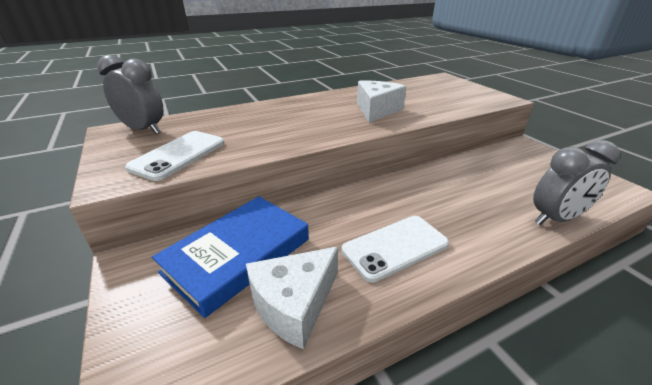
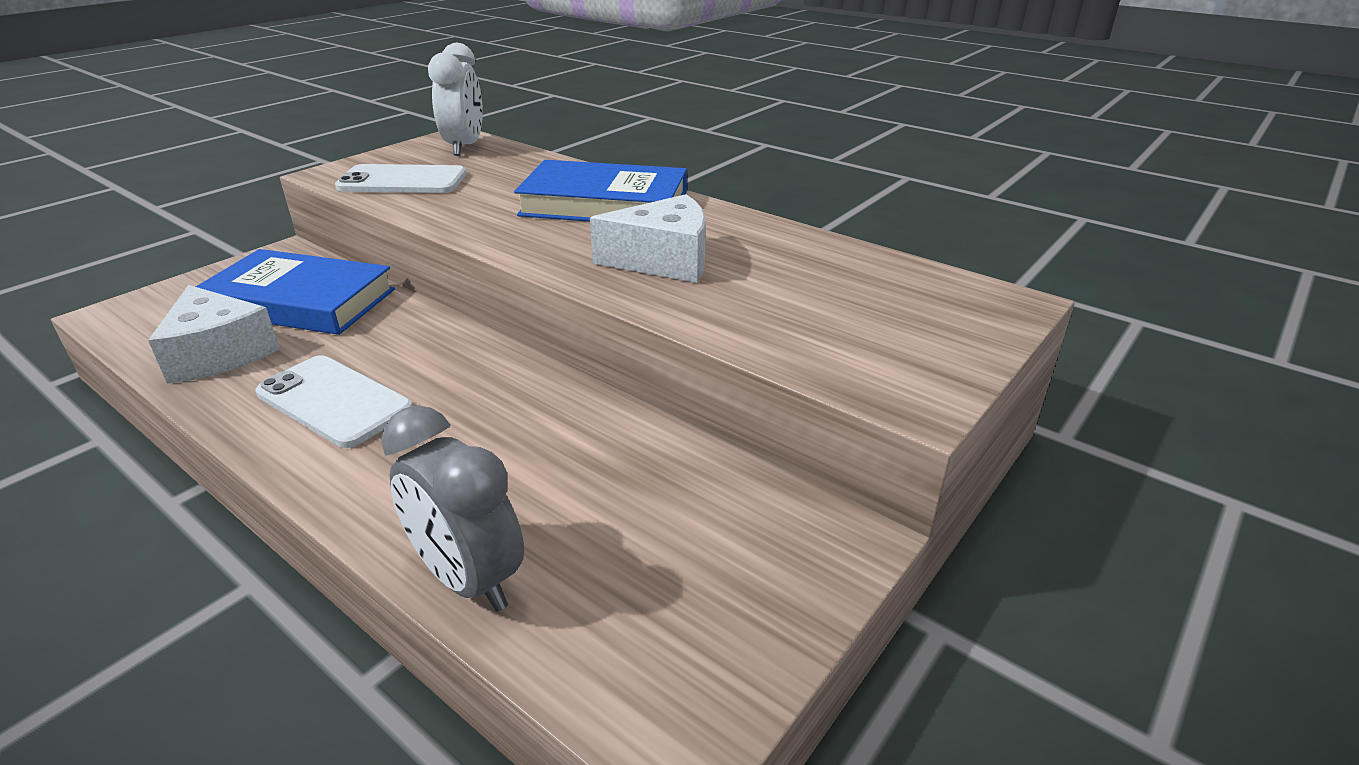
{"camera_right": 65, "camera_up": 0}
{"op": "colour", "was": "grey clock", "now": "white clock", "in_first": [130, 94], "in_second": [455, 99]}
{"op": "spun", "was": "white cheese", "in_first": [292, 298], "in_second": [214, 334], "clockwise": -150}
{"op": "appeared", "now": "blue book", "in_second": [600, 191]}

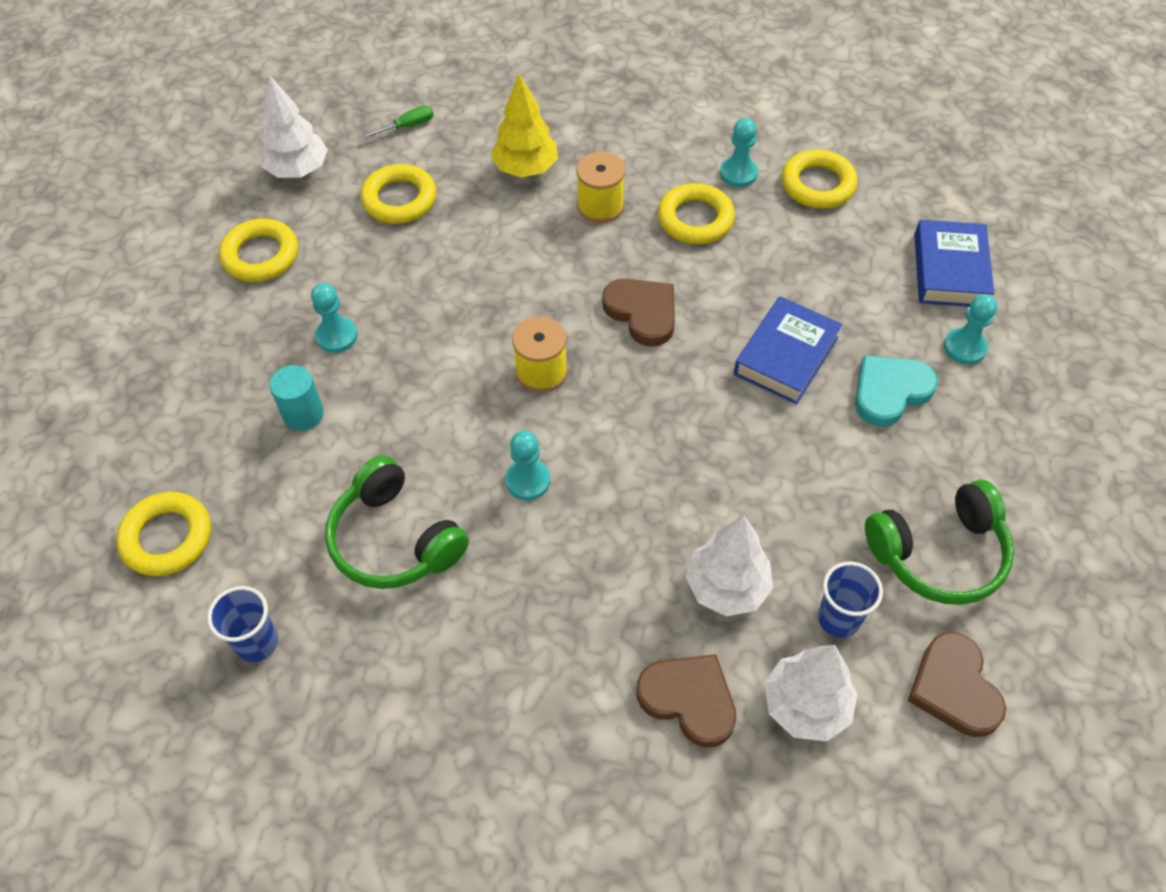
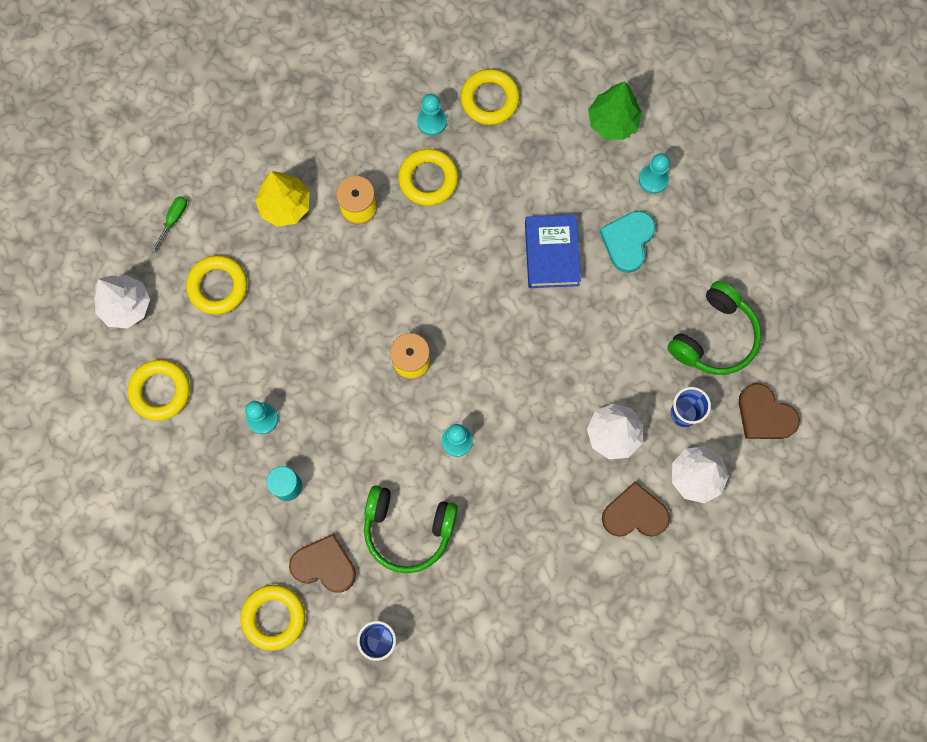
{"camera_right": -35, "camera_up": 20}
{"op": "exchanged", "was": "blue book", "now": "green tree", "in_first": [954, 263], "in_second": [615, 110]}
{"op": "relocated", "was": "brown heart", "in_first": [638, 312], "in_second": [322, 563]}

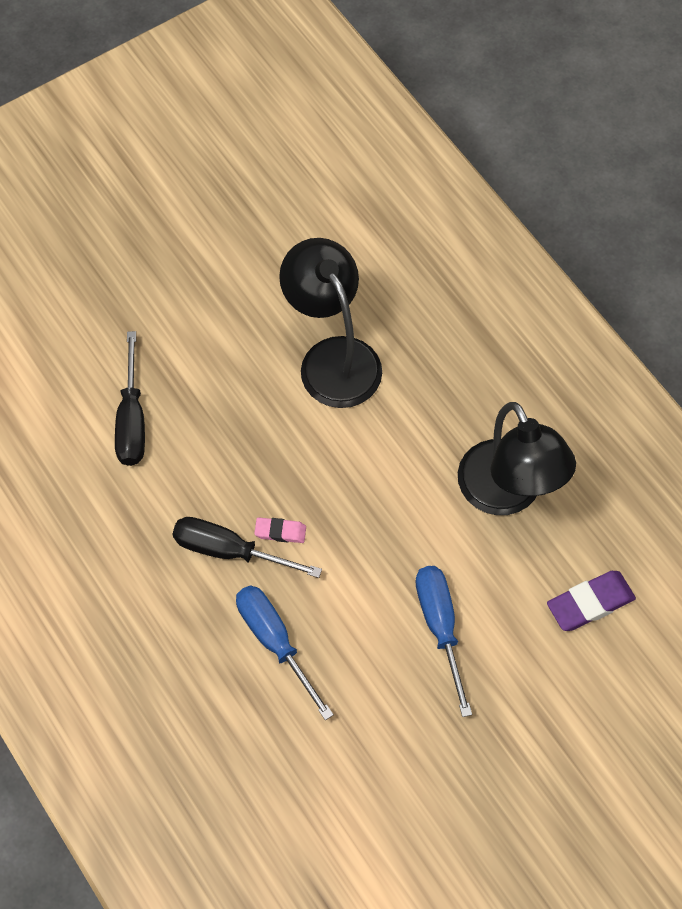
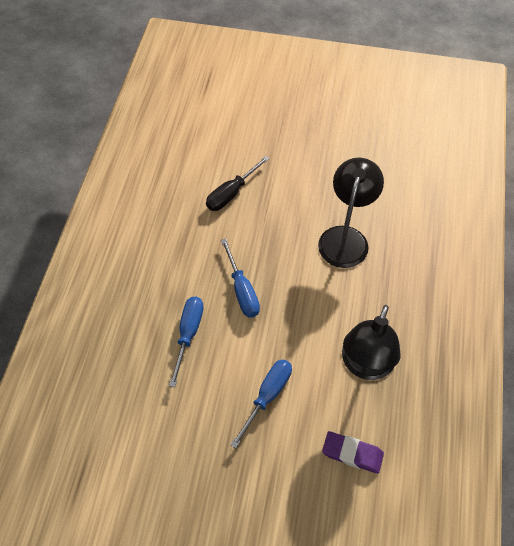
{"camera_right": 45, "camera_up": -5}
{"op": "missing", "was": "black screwdriver", "in_first": [247, 547]}
{"op": "exchanged", "was": "pink eraser", "now": "blue screwdriver", "in_first": [280, 530], "in_second": [240, 278]}

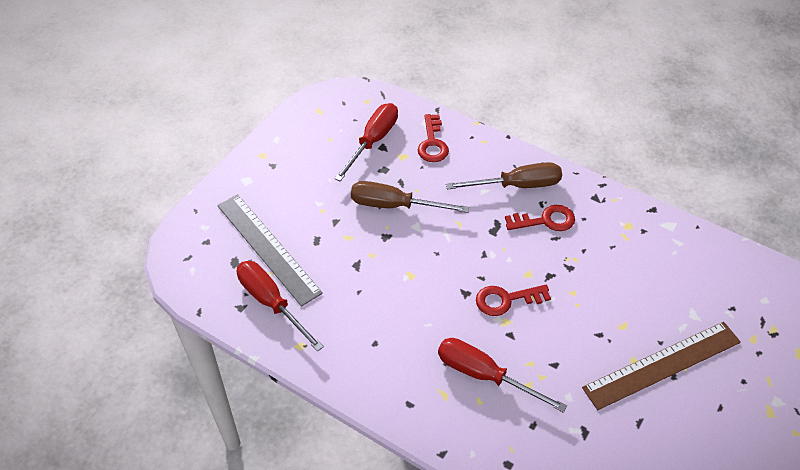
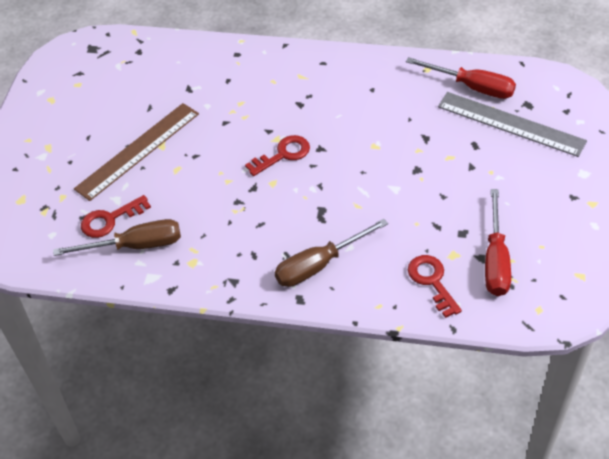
{"camera_right": 160, "camera_up": 0}
{"op": "relocated", "was": "brown screwdriver", "in_first": [410, 197], "in_second": [117, 237]}
{"op": "relocated", "was": "red key", "in_first": [540, 218], "in_second": [116, 216]}
{"op": "missing", "was": "red screwdriver", "in_first": [502, 375]}

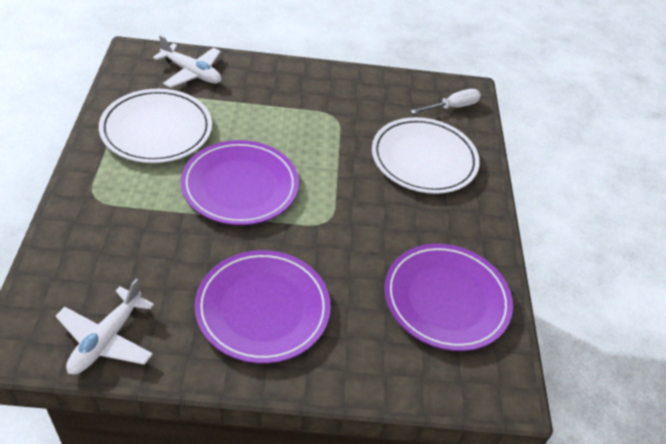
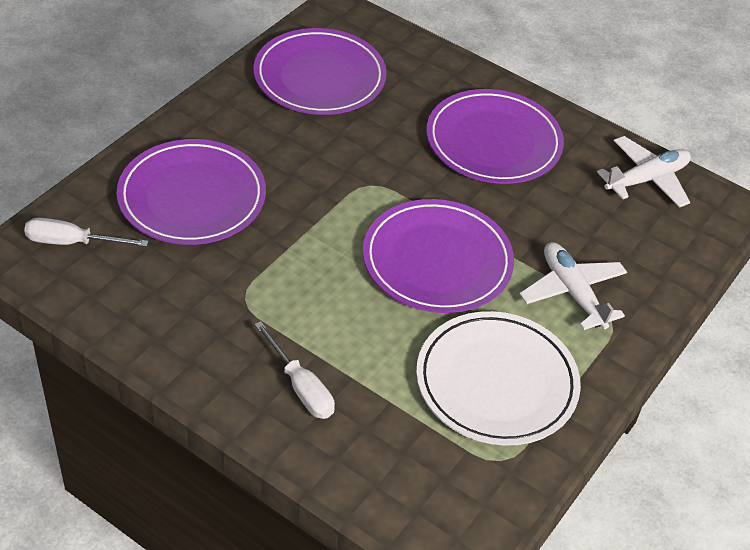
{"camera_right": -145, "camera_up": 0}
{"op": "relocated", "was": "white plane", "in_first": [187, 61], "in_second": [573, 286]}
{"op": "colour", "was": "white plate", "now": "purple plate", "in_first": [426, 155], "in_second": [191, 192]}
{"op": "appeared", "now": "white screwdriver", "in_second": [294, 370]}

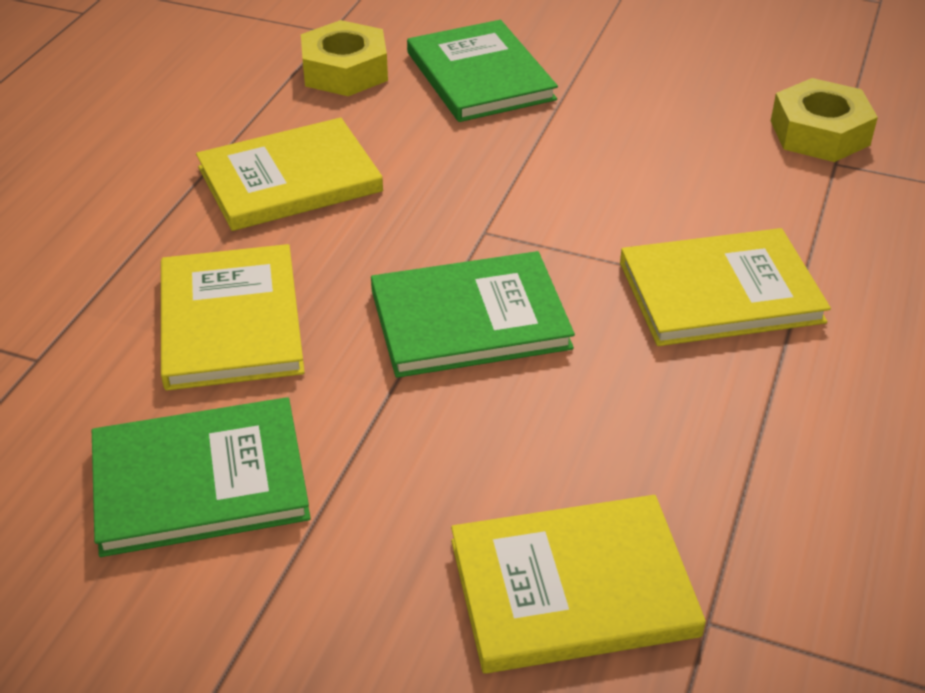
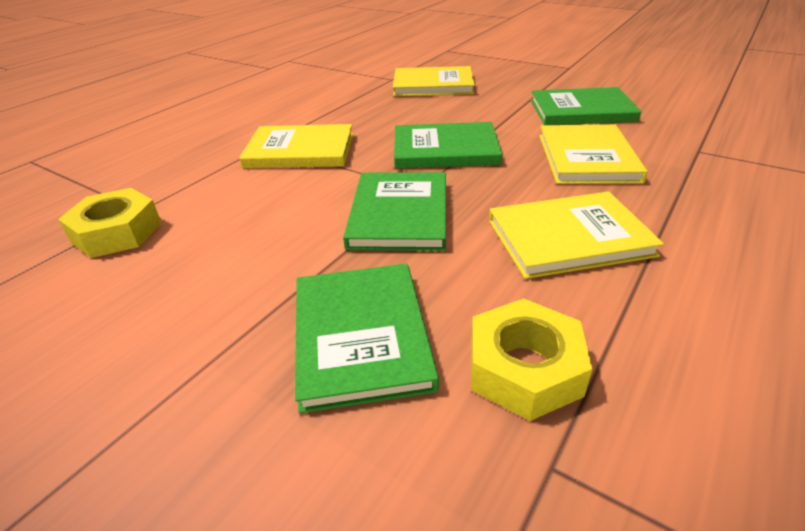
{"camera_right": -165, "camera_up": -5}
{"op": "appeared", "now": "green book", "in_second": [394, 211]}

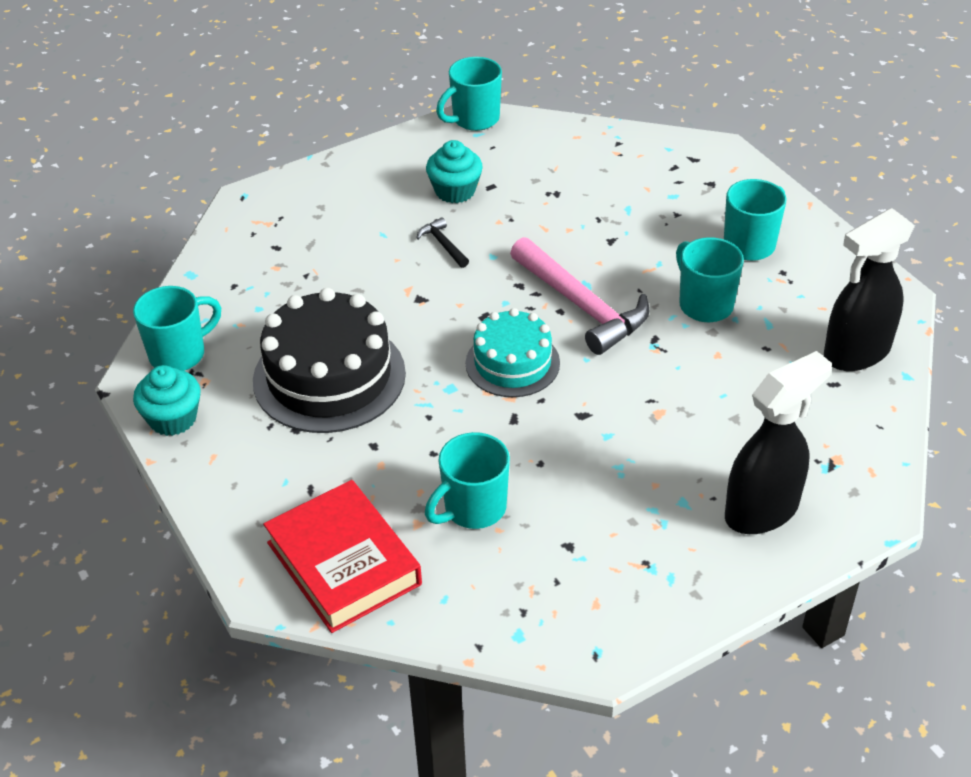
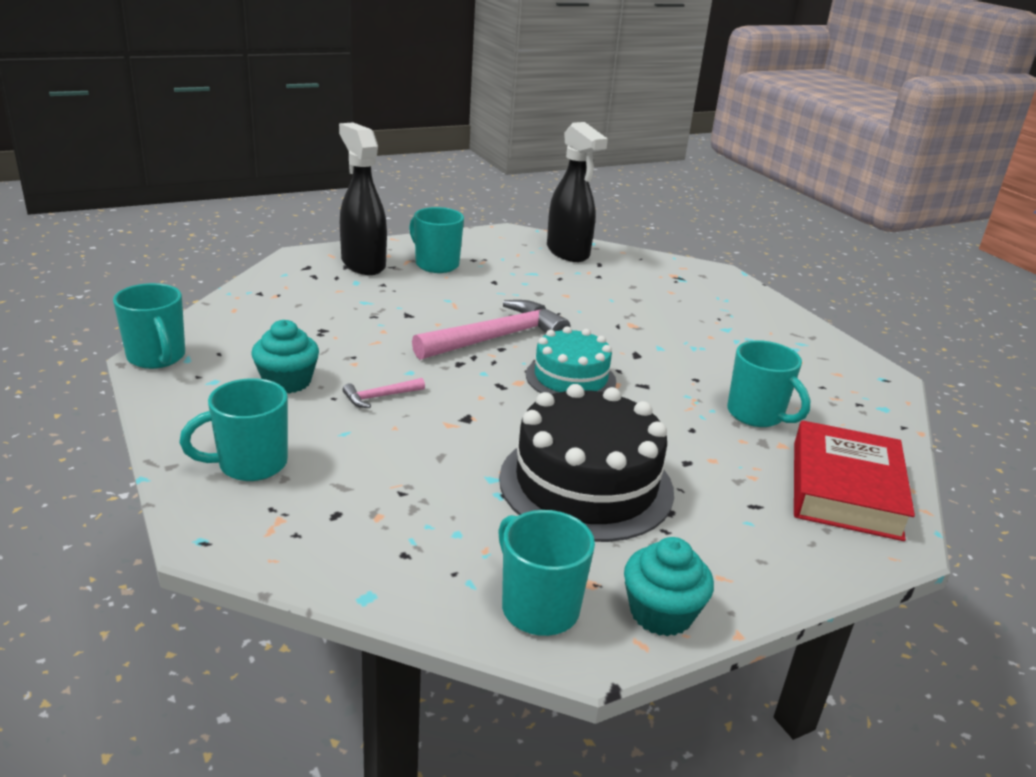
{"camera_right": -90, "camera_up": -15}
{"op": "colour", "was": "black hammer", "now": "pink hammer", "in_first": [443, 242], "in_second": [384, 393]}
{"op": "relocated", "was": "turquoise mug", "in_first": [710, 279], "in_second": [233, 429]}
{"op": "relocated", "was": "black spray bottle", "in_first": [778, 442], "in_second": [363, 198]}
{"op": "spun", "was": "red book", "in_first": [342, 556], "in_second": [854, 480], "clockwise": -45}

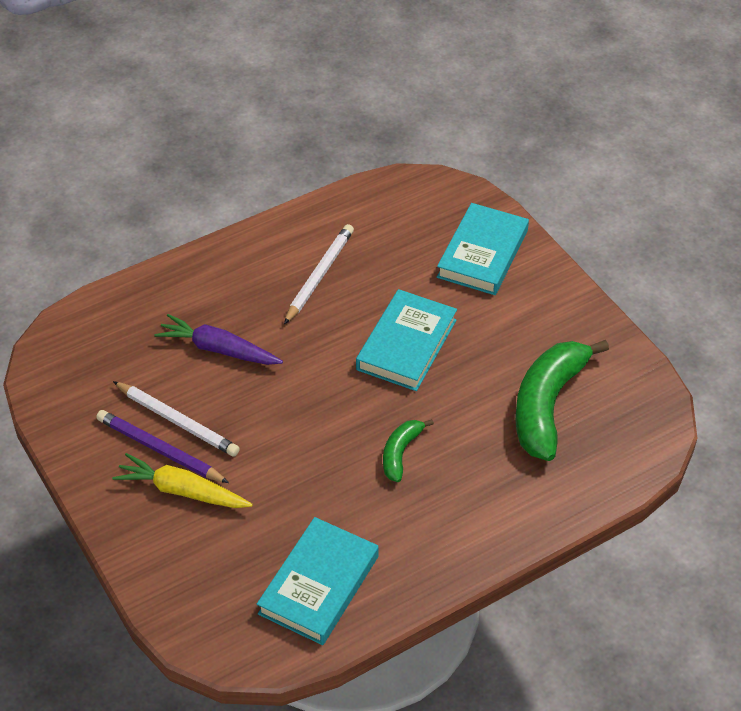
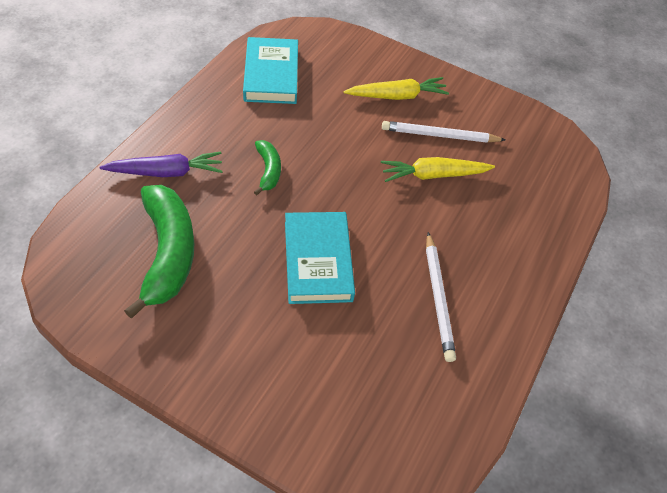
{"camera_right": 145, "camera_up": 5}
{"op": "missing", "was": "turquoise book", "in_first": [483, 249]}
{"op": "relocated", "was": "purple carrot", "in_first": [218, 339], "in_second": [161, 164]}
{"op": "missing", "was": "purple pencil", "in_first": [162, 446]}
{"op": "appeared", "now": "yellow carrot", "in_second": [438, 169]}

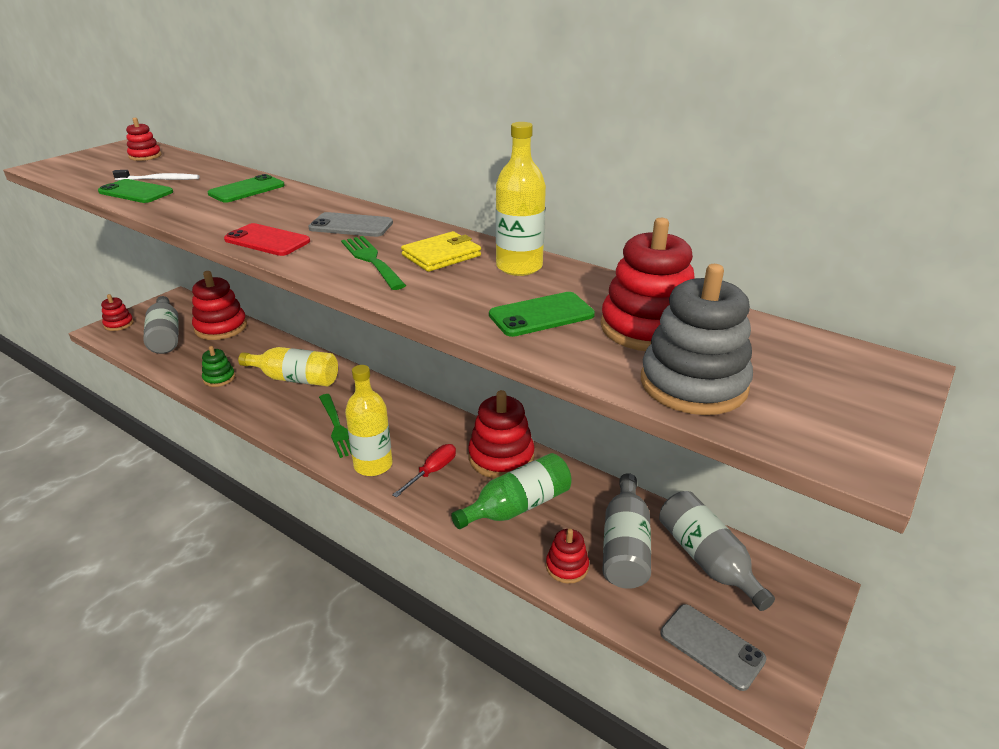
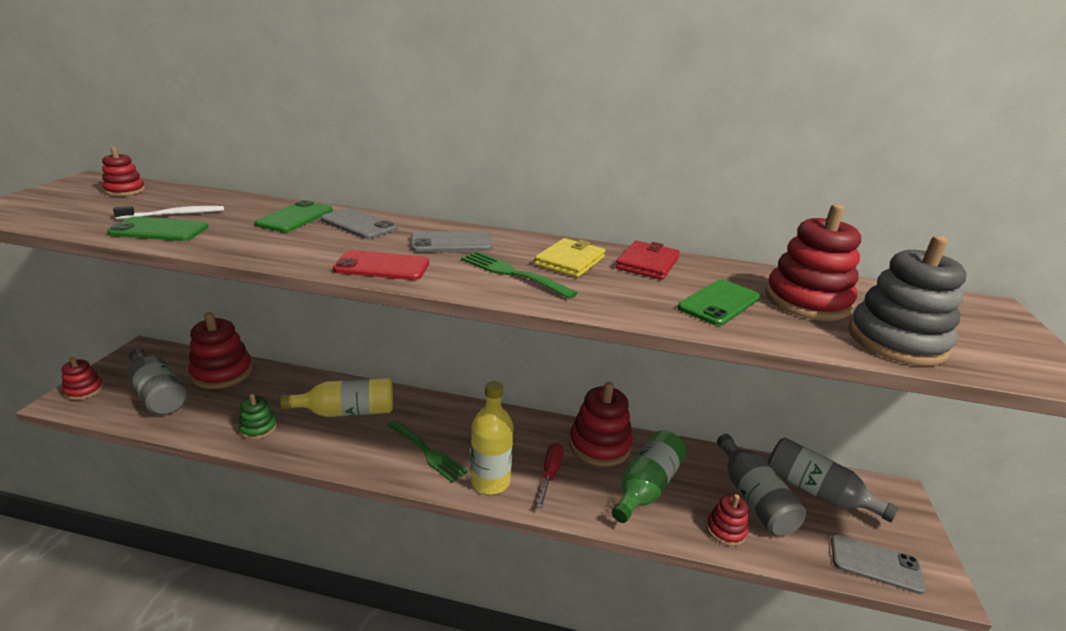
{"camera_right": -25, "camera_up": -5}
{"op": "exchanged", "was": "yellow bottle", "now": "red wallet", "in_first": [521, 199], "in_second": [648, 260]}
{"op": "appeared", "now": "grey phone", "in_second": [359, 223]}

